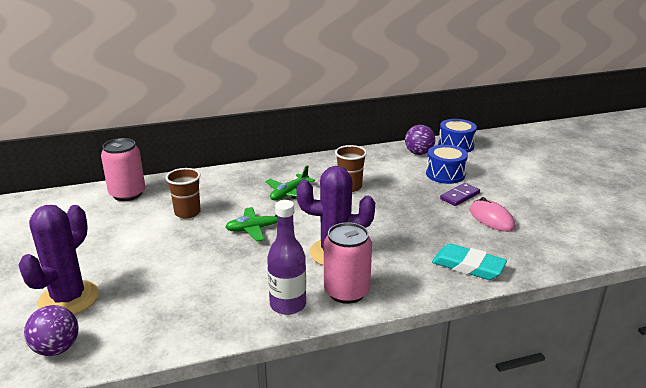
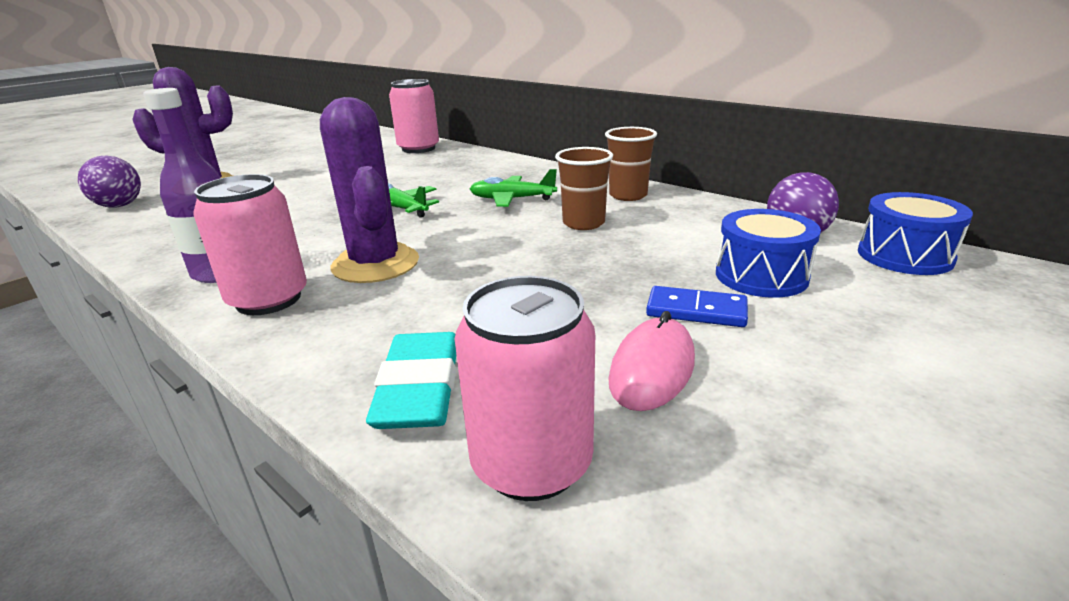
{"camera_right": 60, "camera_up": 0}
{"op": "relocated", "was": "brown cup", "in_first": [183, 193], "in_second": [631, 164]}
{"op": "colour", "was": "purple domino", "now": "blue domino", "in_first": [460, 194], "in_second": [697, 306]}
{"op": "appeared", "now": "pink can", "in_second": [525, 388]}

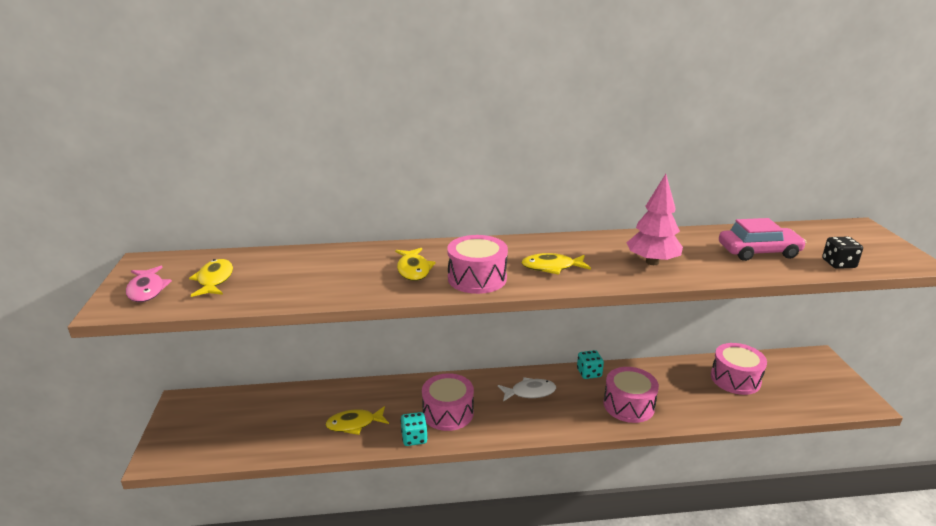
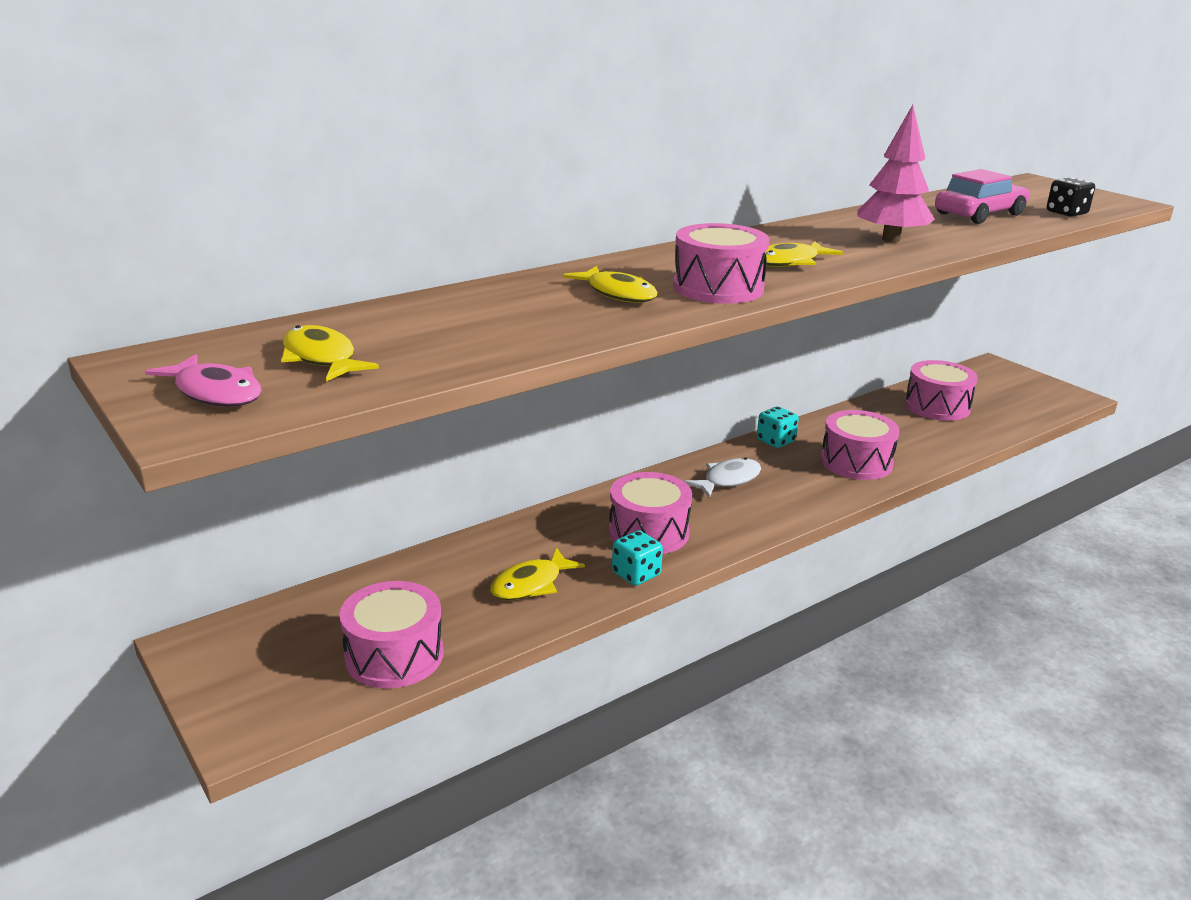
{"camera_right": -30, "camera_up": 0}
{"op": "appeared", "now": "pink drum", "in_second": [391, 634]}

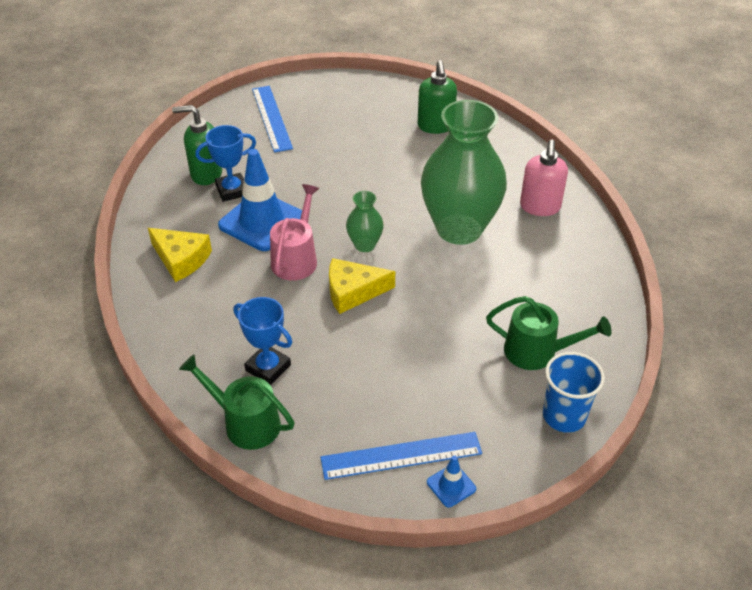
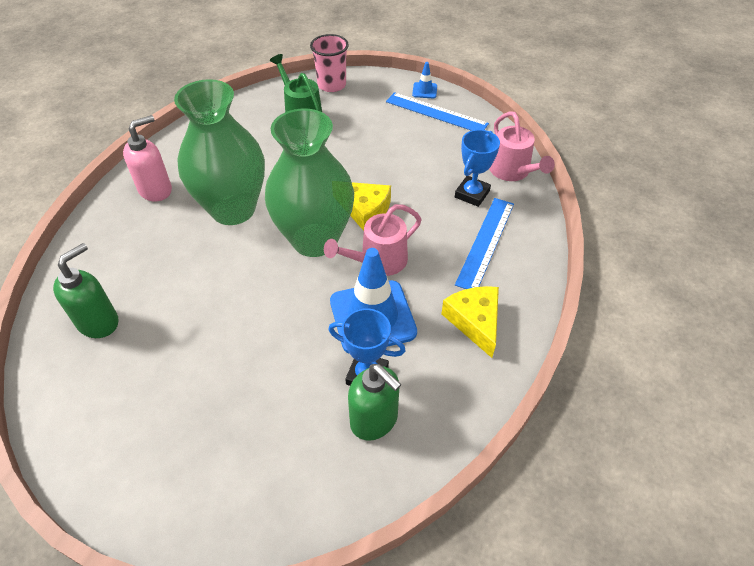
{"camera_right": -140, "camera_up": 5}
{"op": "relocated", "was": "blue ruler", "in_first": [272, 119], "in_second": [484, 243]}
{"op": "size", "was": "green vase", "in_first": [365, 221], "in_second": [309, 183], "ratio": 2.26}
{"op": "spun", "was": "blue trophy", "in_first": [262, 341], "in_second": [477, 168], "clockwise": 45}
{"op": "colour", "was": "blue cup", "now": "pink cup", "in_first": [574, 392], "in_second": [329, 63]}
{"op": "colour", "was": "green watering can", "now": "pink watering can", "in_first": [237, 402], "in_second": [522, 146]}

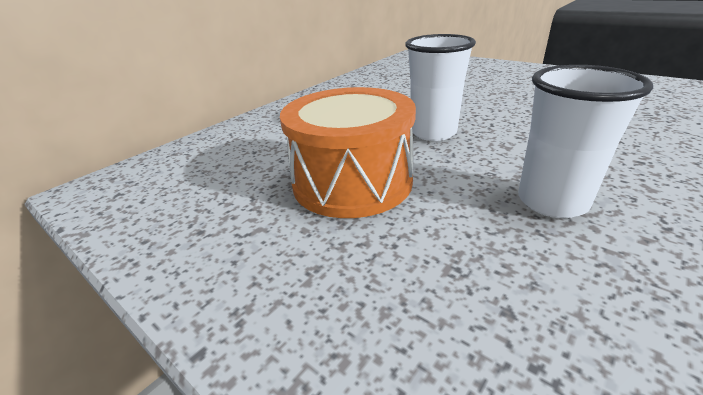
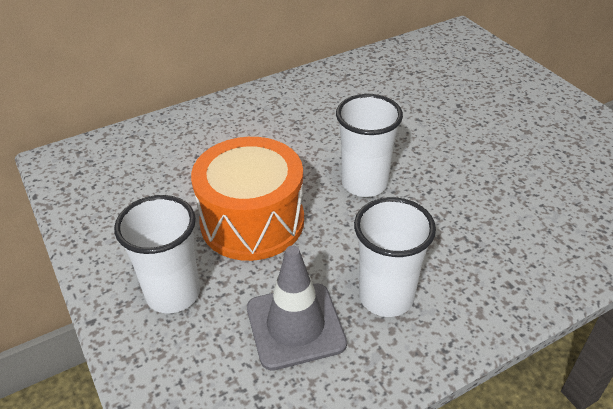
{"camera_right": 20, "camera_up": 10}
{"op": "appeared", "now": "white cup", "in_second": [157, 254]}
{"op": "appeared", "now": "grey traffic cone", "in_second": [297, 307]}

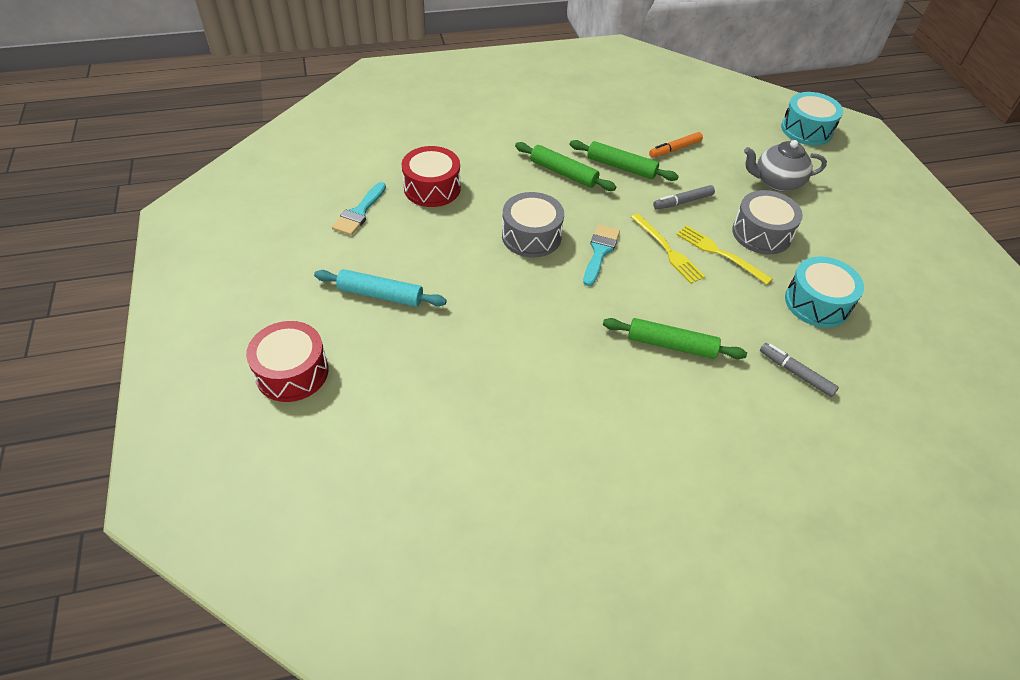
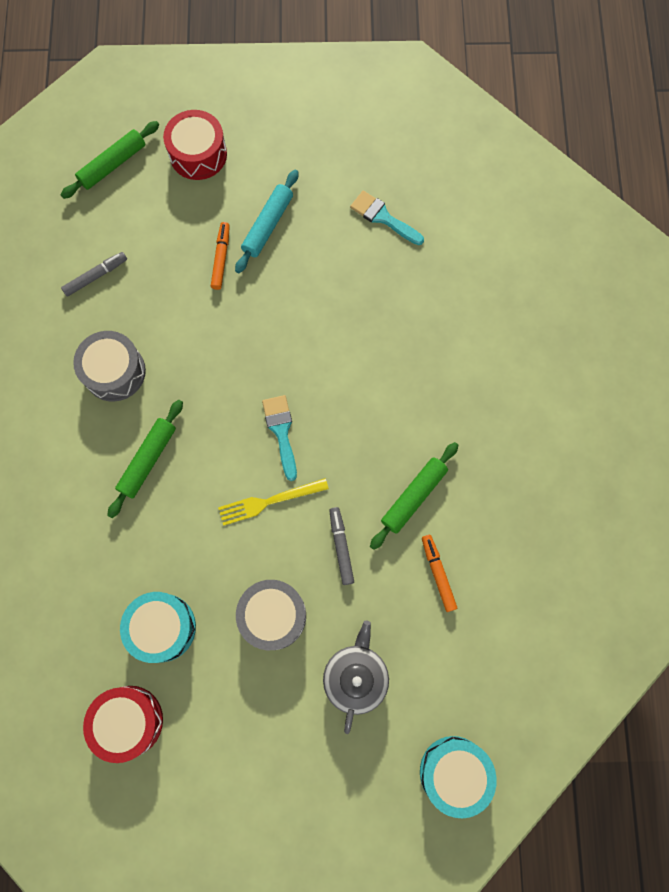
{"camera_right": 105, "camera_up": 25}
{"op": "relocated", "was": "green rolling pin", "in_first": [565, 166], "in_second": [110, 160]}
{"op": "relocated", "was": "red drum", "in_first": [431, 176], "in_second": [123, 724]}
{"op": "relocated", "was": "grey drum", "in_first": [533, 225], "in_second": [109, 366]}
{"op": "spun", "was": "turquoise brush", "in_first": [601, 255], "in_second": [279, 438], "clockwise": -135}
{"op": "missing", "was": "yellow fork", "in_first": [724, 254]}
{"op": "relocated", "was": "grey marker", "in_first": [799, 370], "in_second": [94, 274]}
{"op": "appeared", "now": "orange marker", "in_second": [220, 256]}

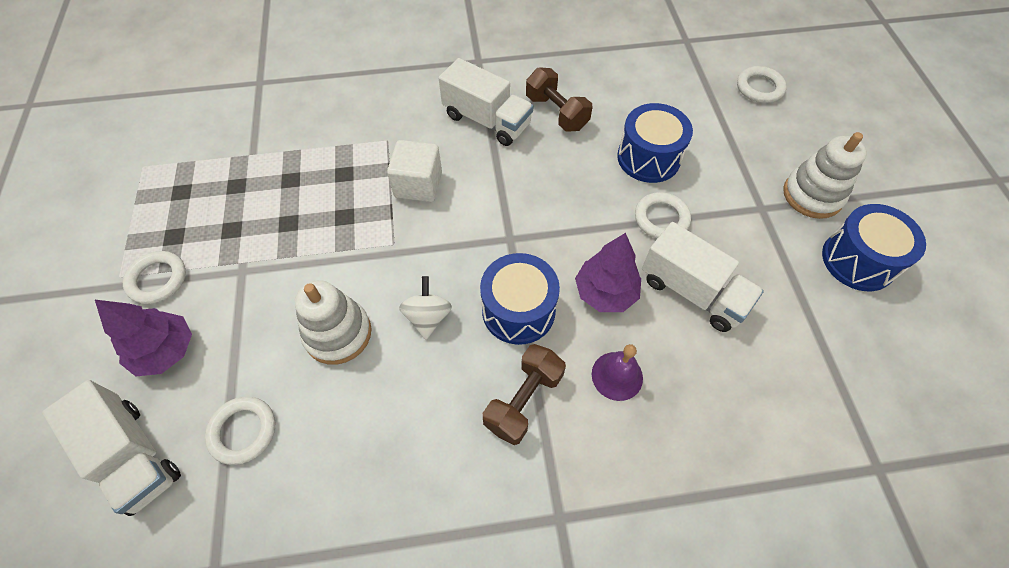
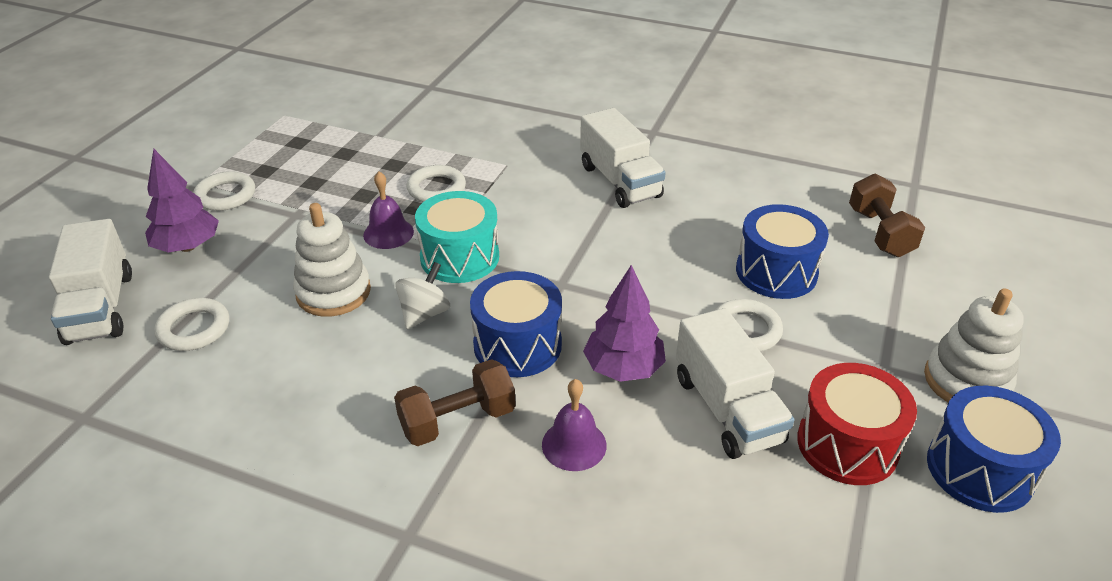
{"camera_right": 30, "camera_up": -20}
{"op": "relocated", "was": "white ring", "in_first": [762, 84], "in_second": [436, 183]}
{"op": "relocated", "was": "brown dumbbell", "in_first": [559, 99], "in_second": [887, 215]}
{"op": "missing", "was": "white cube", "in_first": [414, 171]}
{"op": "appeared", "now": "purple bell", "in_second": [388, 210]}
{"op": "appeared", "now": "turquoise drum", "in_second": [457, 237]}
{"op": "appeared", "now": "red drum", "in_second": [857, 424]}

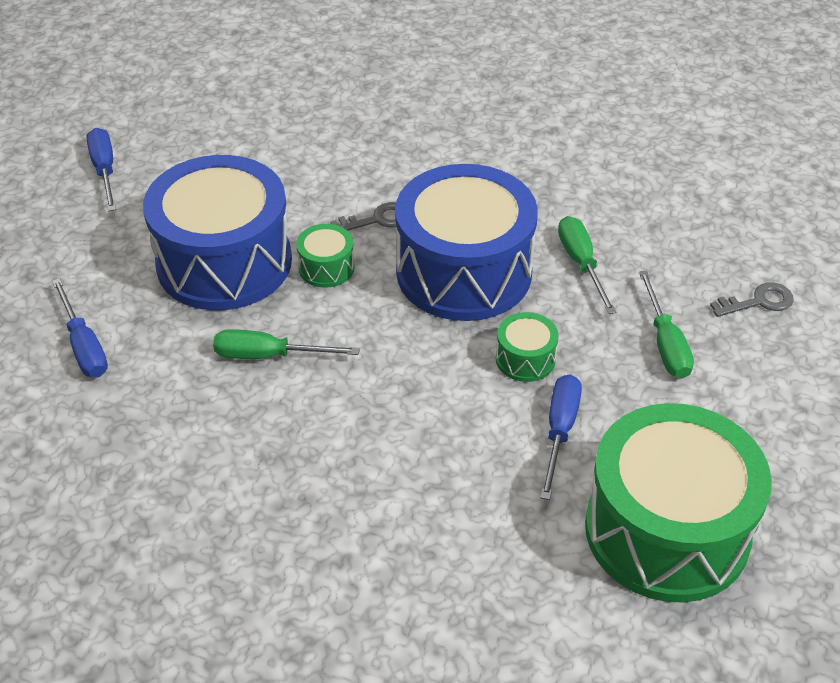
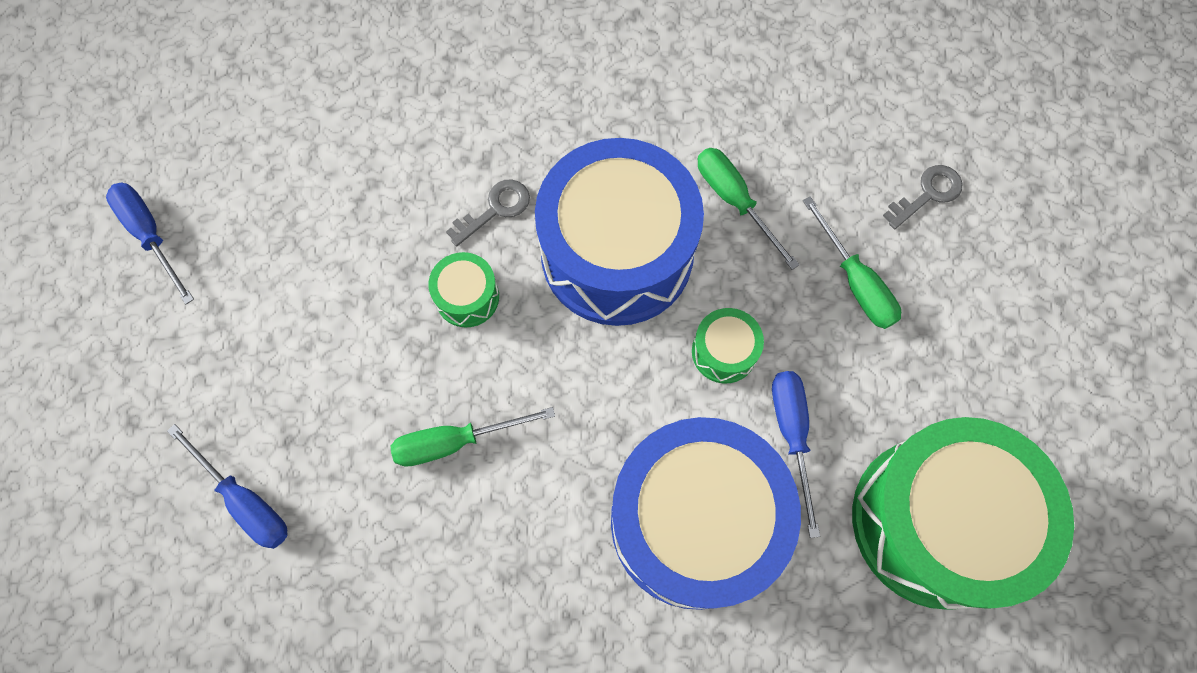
{"camera_right": -20, "camera_up": 25}
{"op": "relocated", "was": "blue drum", "in_first": [217, 232], "in_second": [706, 513]}

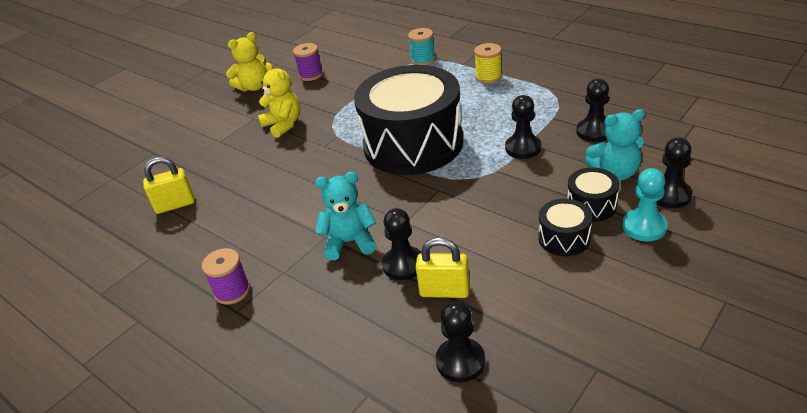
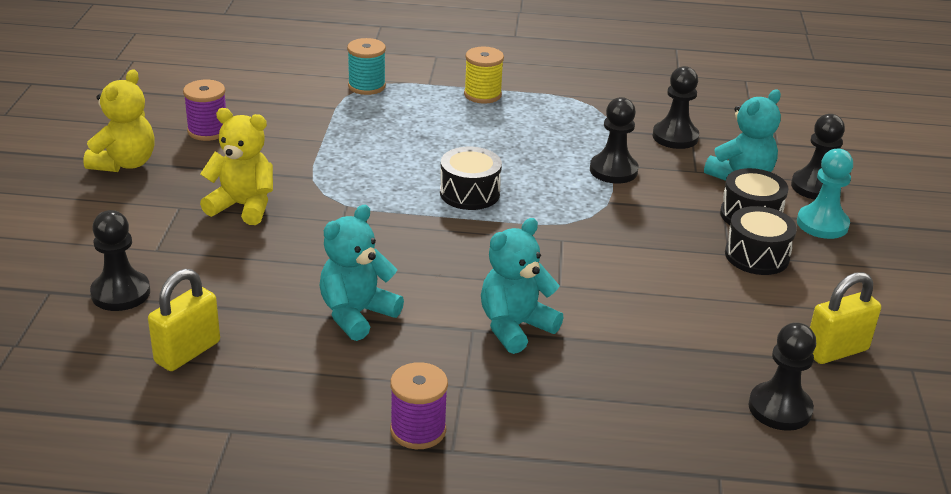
{"camera_right": -40, "camera_up": -5}
{"op": "size", "was": "black drum", "in_first": [408, 120], "in_second": [471, 178], "ratio": 0.41}
{"op": "relocated", "was": "black pawn", "in_first": [402, 244], "in_second": [120, 260]}
{"op": "relocated", "was": "yellow padlock", "in_first": [442, 267], "in_second": [845, 318]}
{"op": "appeared", "now": "turquoise teddy bear", "in_second": [361, 273]}

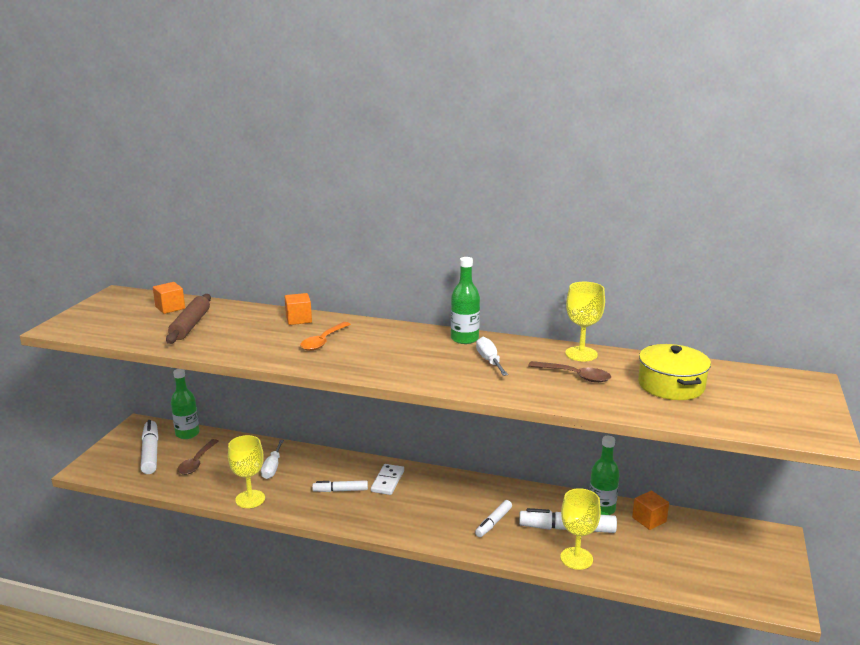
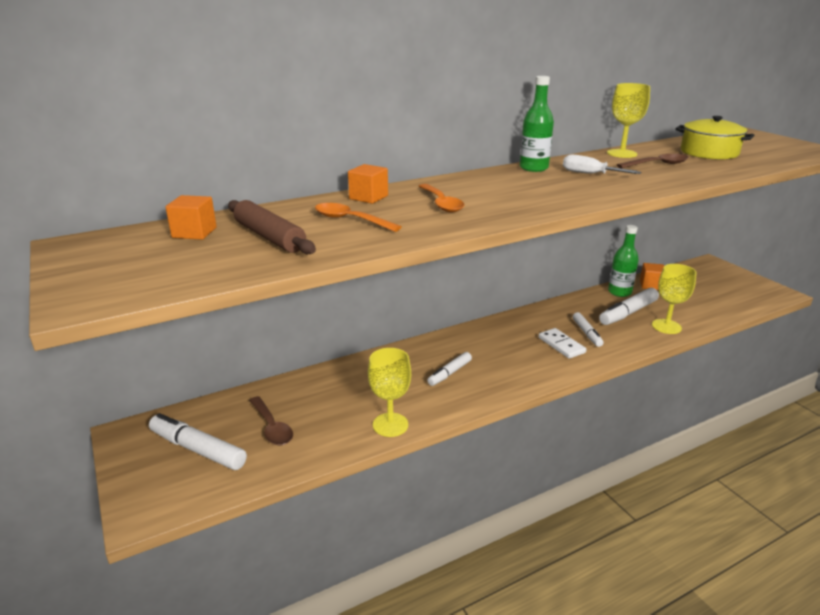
{"camera_right": -45, "camera_up": 5}
{"op": "missing", "was": "green bottle", "in_first": [185, 404]}
{"op": "missing", "was": "white screwdriver", "in_first": [272, 459]}
{"op": "relocated", "was": "white domino", "in_first": [387, 479], "in_second": [562, 343]}
{"op": "appeared", "now": "orange spoon", "in_second": [358, 217]}

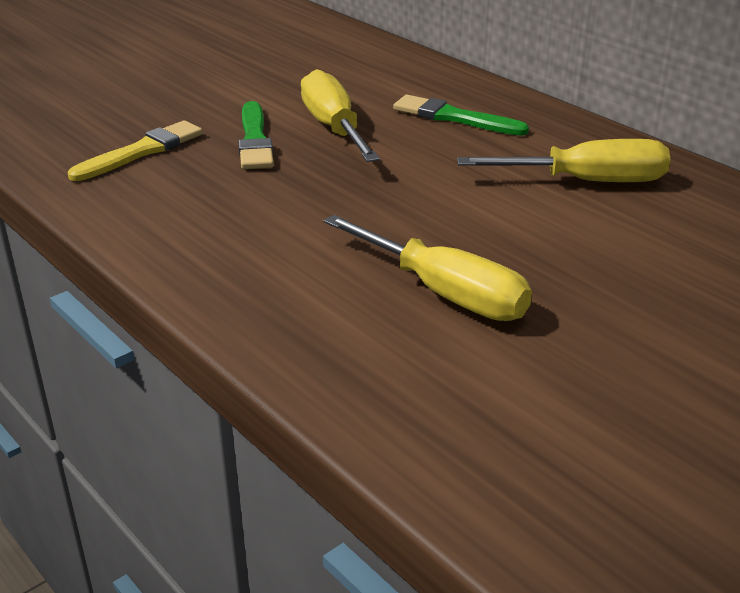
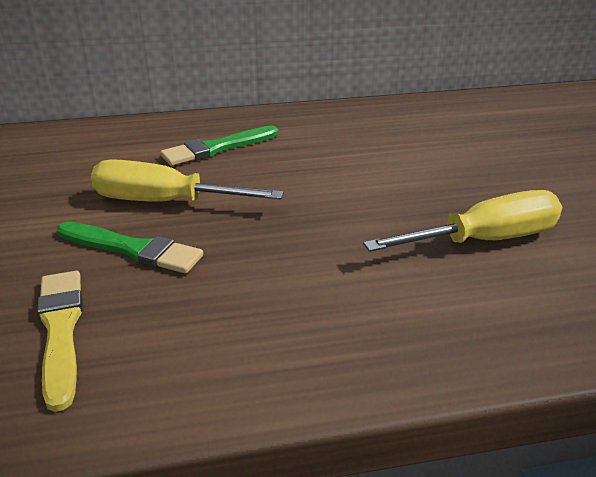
{"camera_right": -60, "camera_up": 0}
{"op": "missing", "was": "yellow screwdriver", "in_first": [563, 160]}

